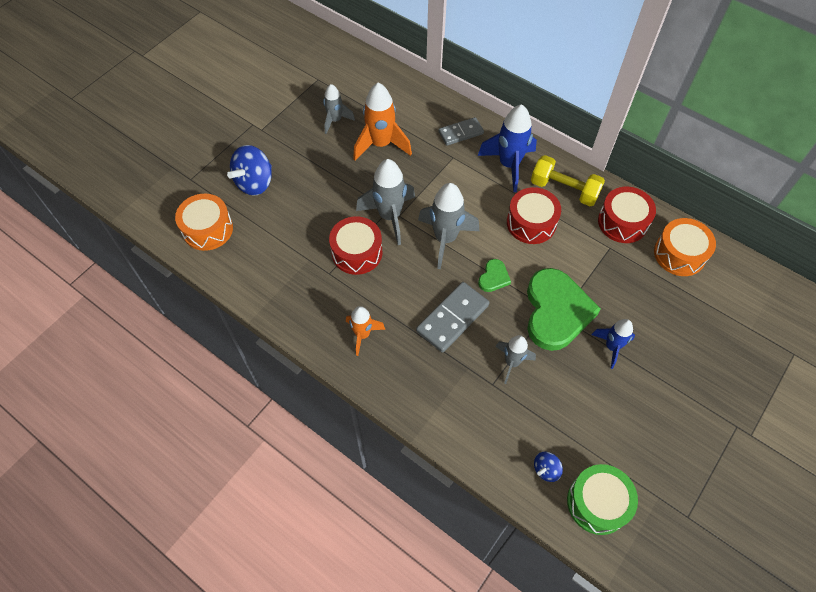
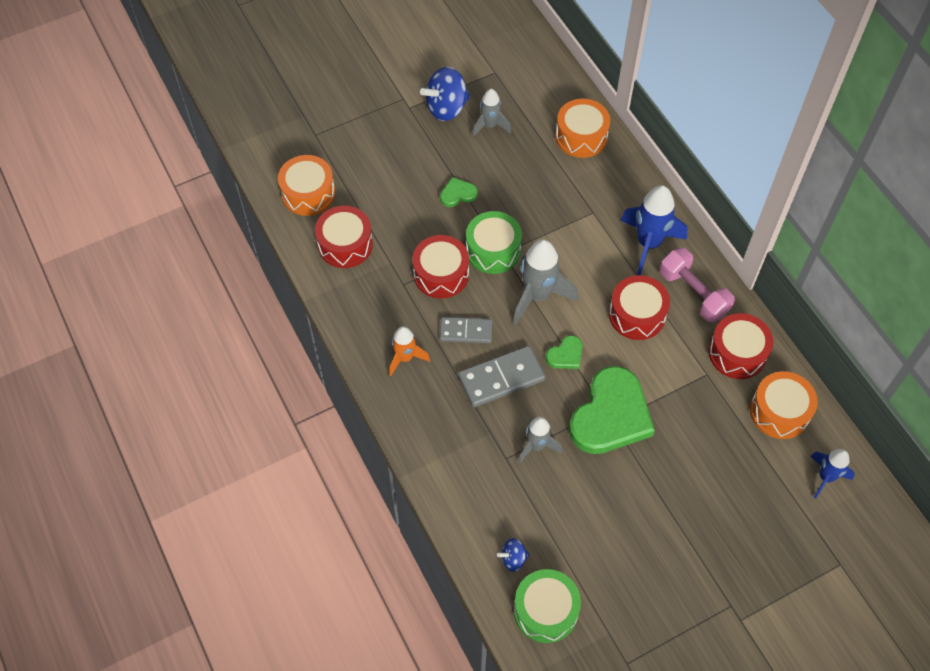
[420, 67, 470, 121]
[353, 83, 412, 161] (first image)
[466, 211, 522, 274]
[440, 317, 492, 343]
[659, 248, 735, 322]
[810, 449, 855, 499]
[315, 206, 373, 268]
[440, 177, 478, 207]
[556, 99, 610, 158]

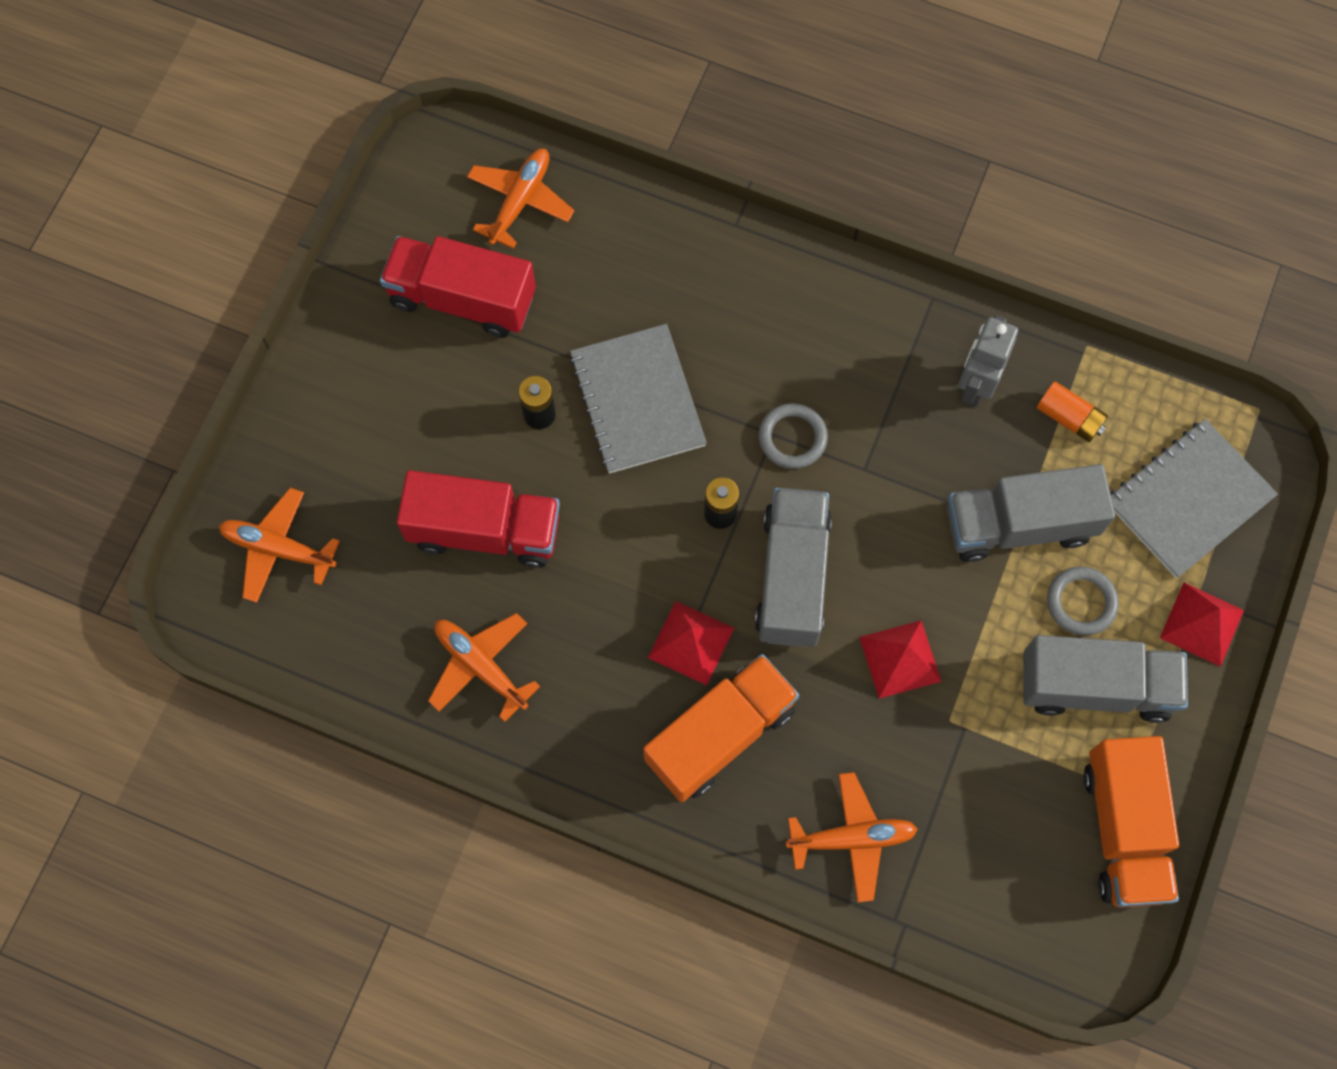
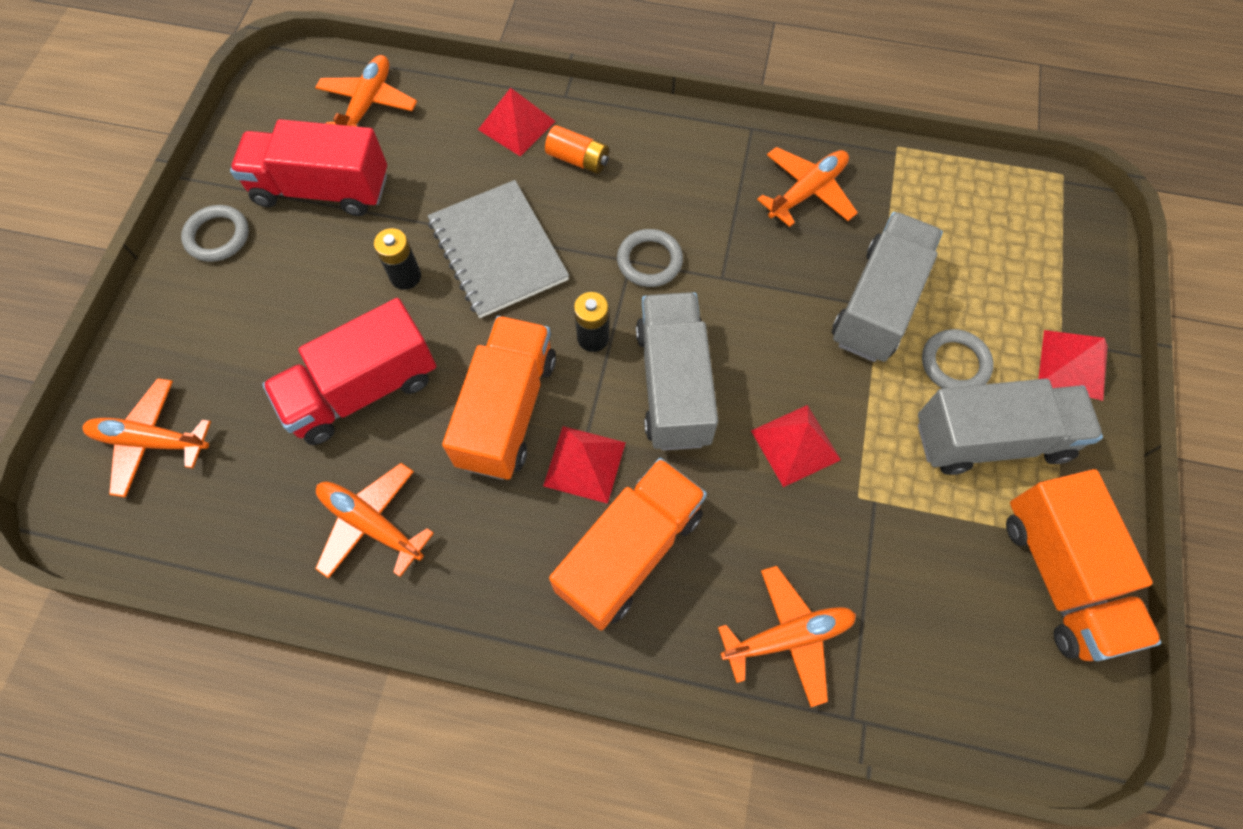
[262, 298, 436, 445]
[832, 212, 943, 362]
[757, 147, 858, 227]
[545, 125, 609, 174]
[1110, 419, 1278, 578] (first image)
[181, 205, 249, 262]
[442, 316, 556, 480]
[478, 88, 556, 156]

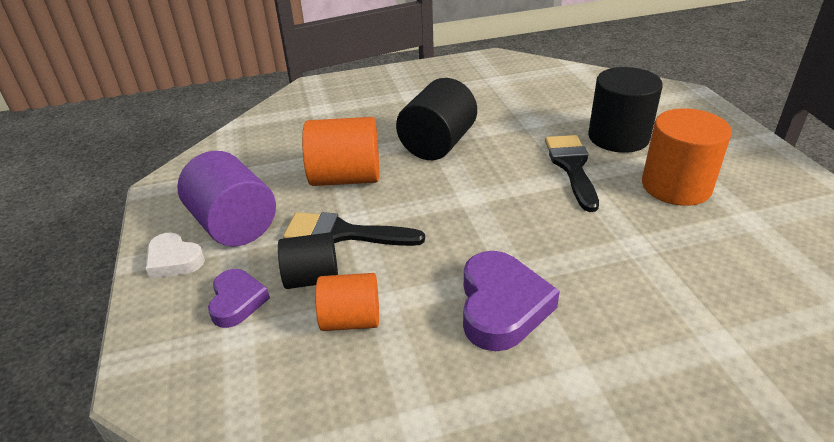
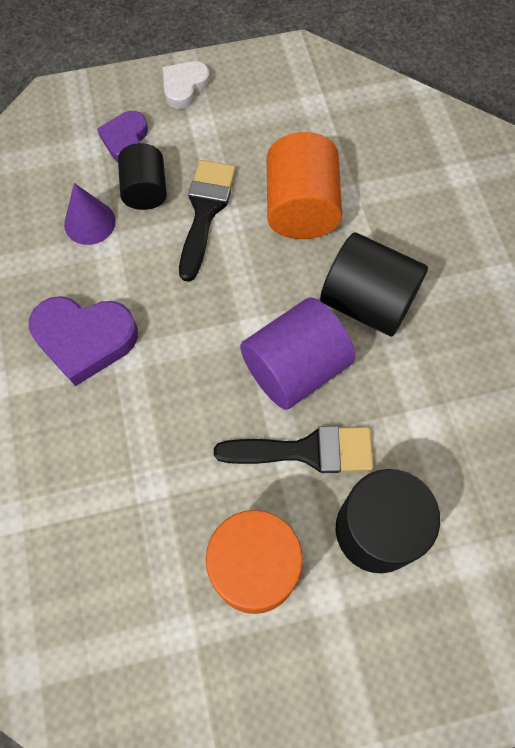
[240, 297, 355, 410]
[97, 111, 148, 162]
[64, 183, 116, 245]

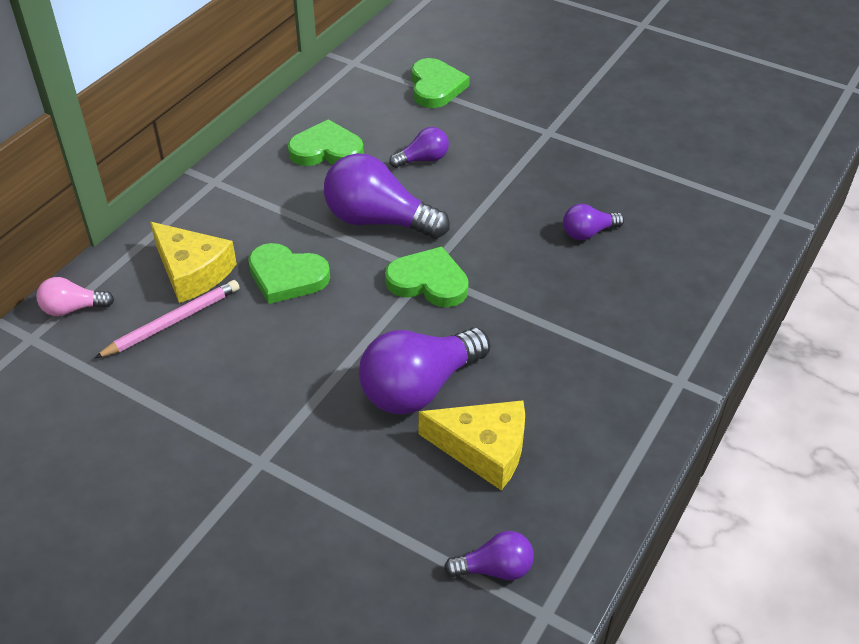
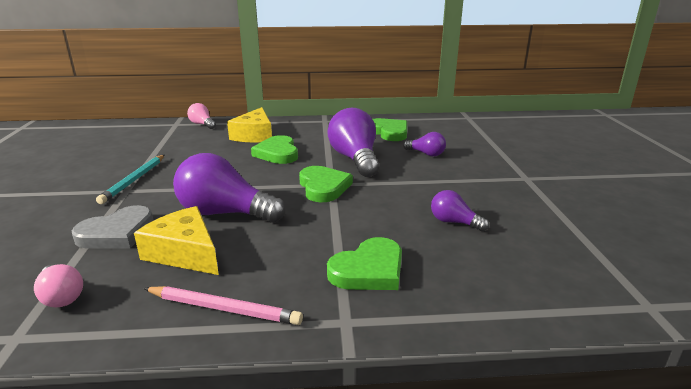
[144, 286, 303, 325]
[327, 237, 402, 290]
[134, 206, 219, 275]
[34, 264, 83, 307]
[72, 205, 154, 248]
[96, 155, 164, 204]

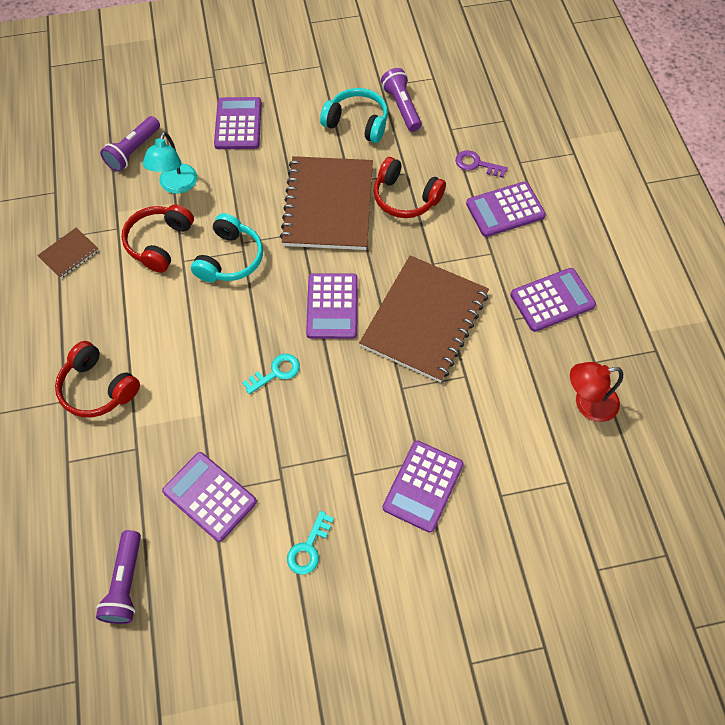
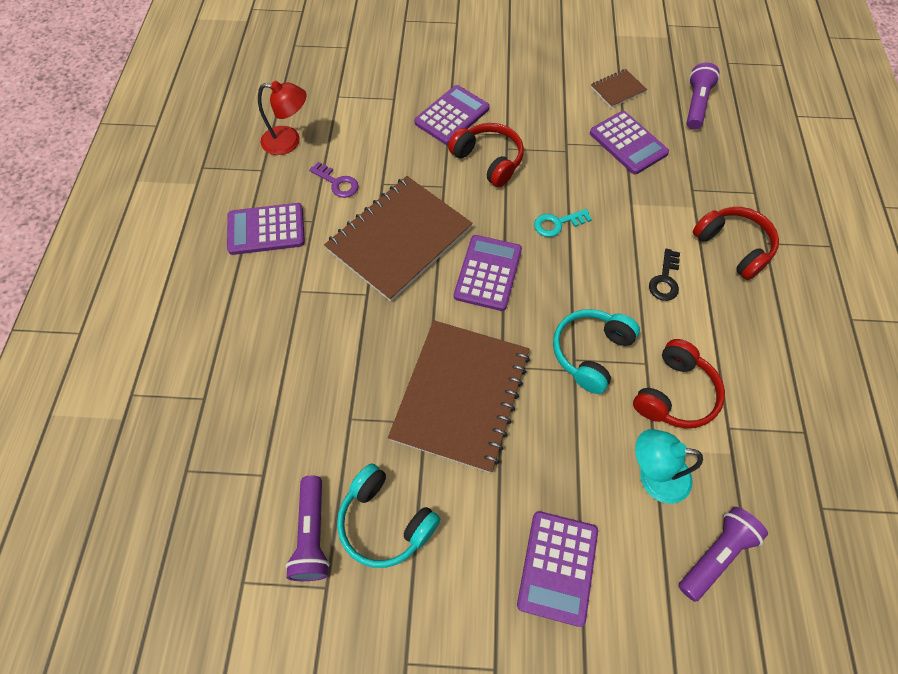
[591, 69, 647, 108]
[635, 429, 703, 504]
[287, 511, 334, 575] (first image)
[448, 123, 524, 187]
[309, 162, 359, 198]
[466, 181, 546, 237] (first image)
[649, 249, 680, 301]

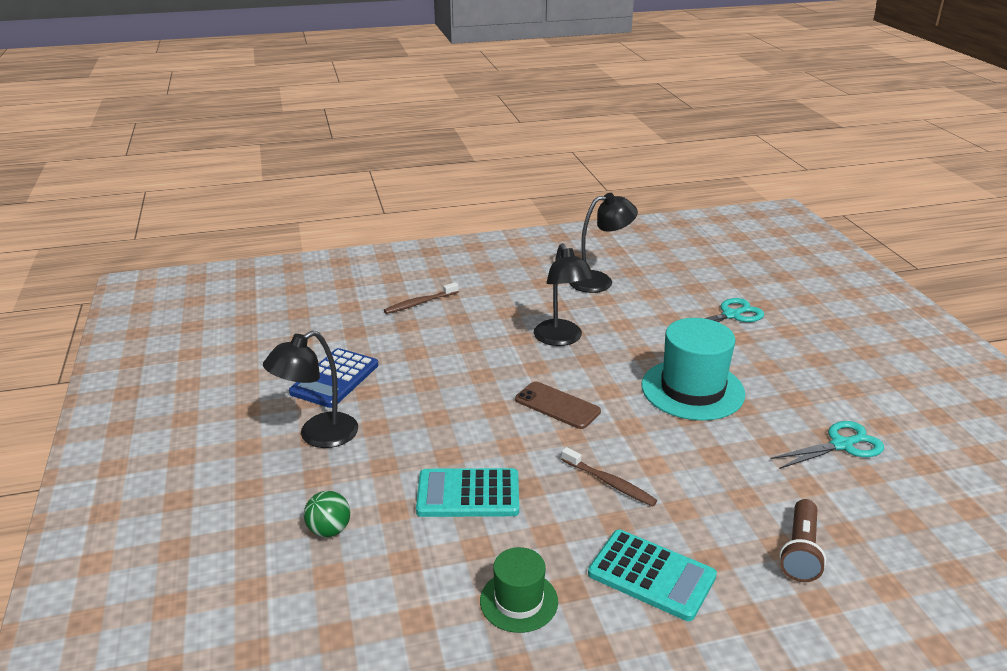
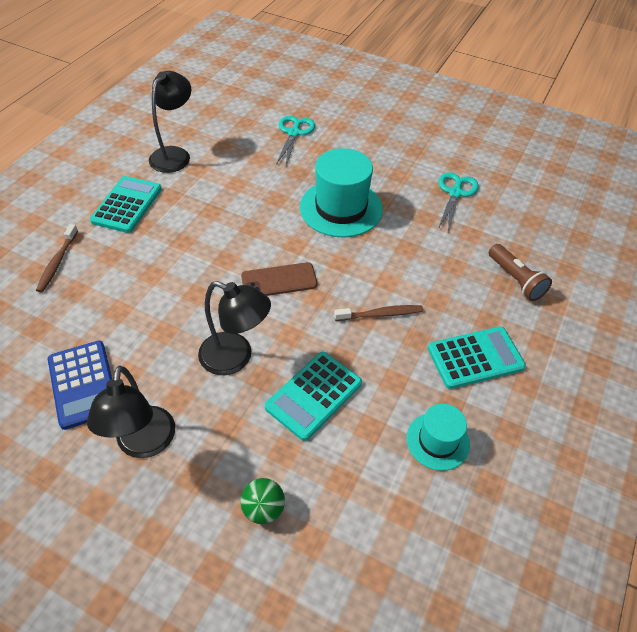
[407, 404, 470, 471]
[198, 281, 271, 375]
[90, 176, 162, 233]

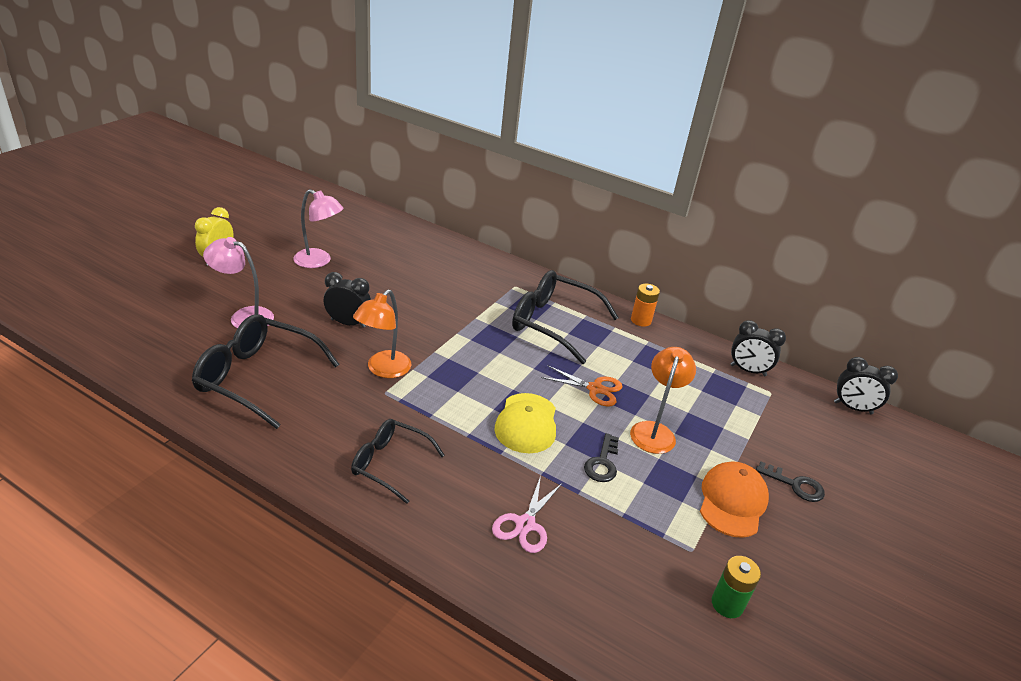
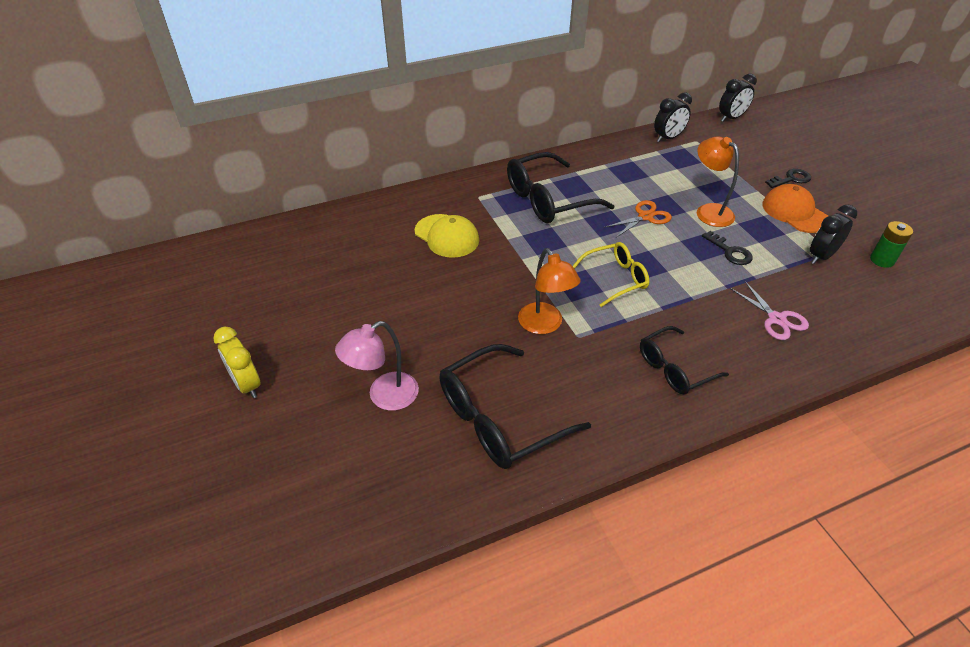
[293, 189, 343, 268] (first image)
[810, 205, 857, 264]
[414, 214, 479, 258]
[631, 284, 660, 327] (first image)
[573, 242, 649, 307]

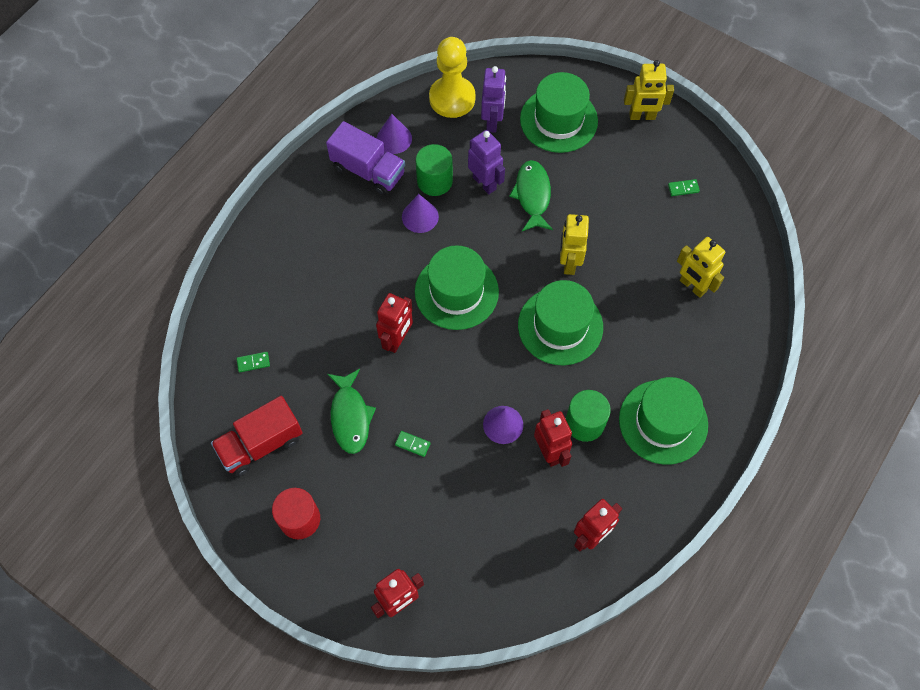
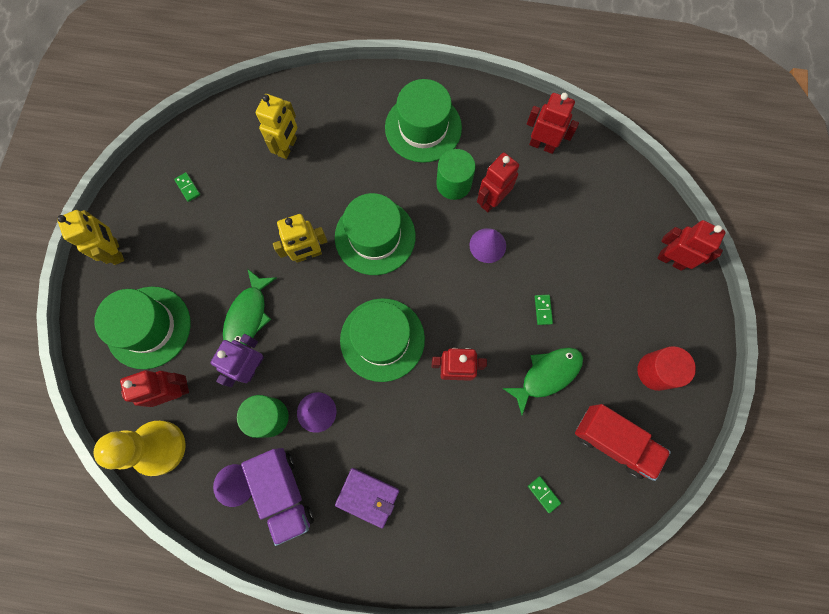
[241, 448, 314, 546]
[120, 370, 189, 407]
[223, 269, 277, 346]
[335, 468, 399, 529]

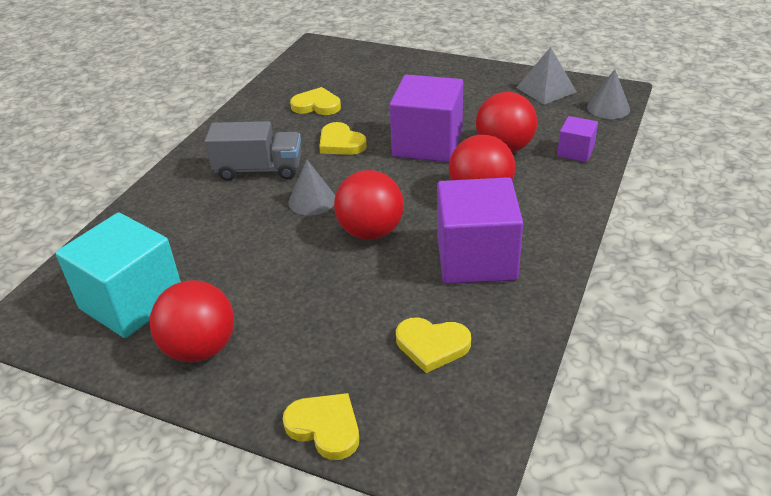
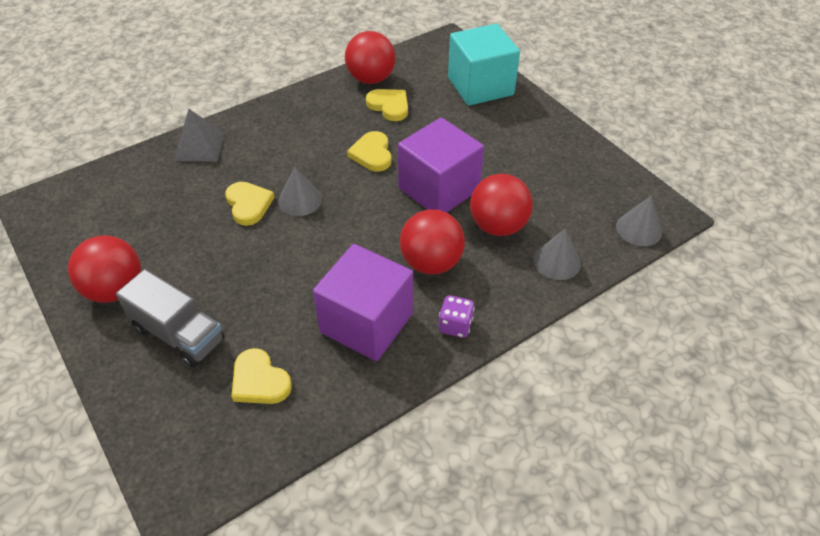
[448, 24, 520, 106]
[116, 269, 225, 367]
[225, 182, 275, 226]
[345, 31, 396, 84]
[173, 109, 225, 161]
[534, 229, 581, 280]
[439, 295, 475, 338]

